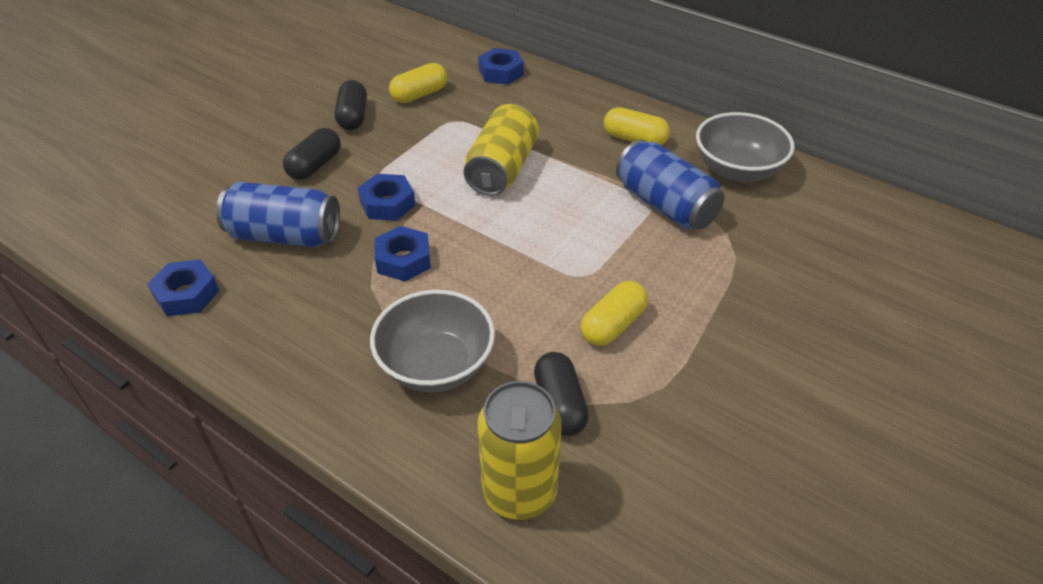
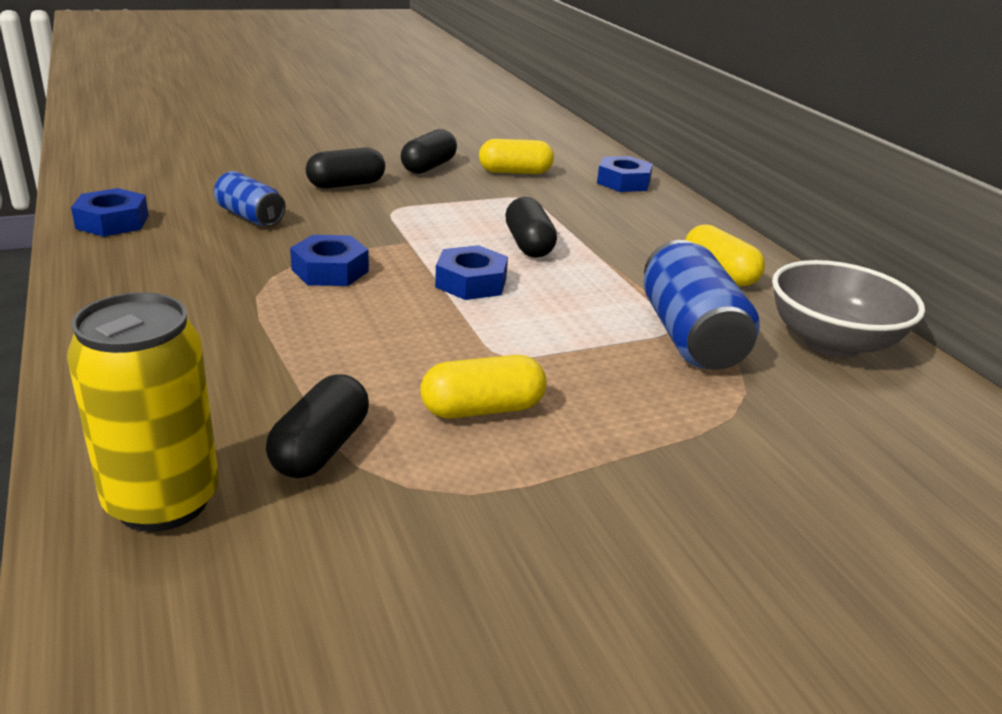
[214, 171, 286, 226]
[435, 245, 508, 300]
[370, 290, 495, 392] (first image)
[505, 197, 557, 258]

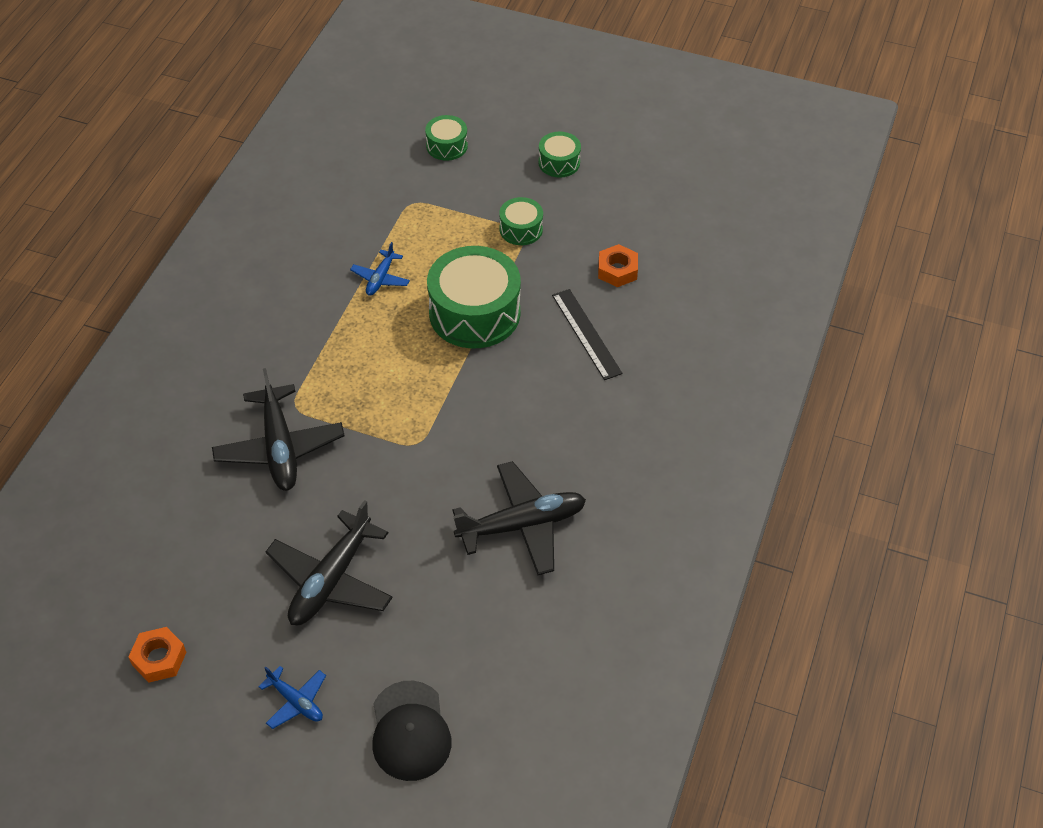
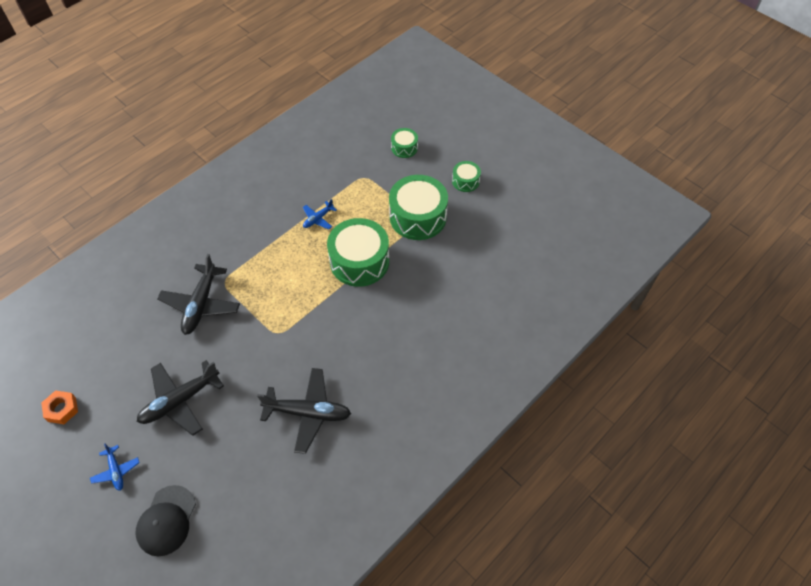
[389, 175, 448, 240]
[552, 289, 623, 380] (first image)
[598, 244, 638, 287] (first image)

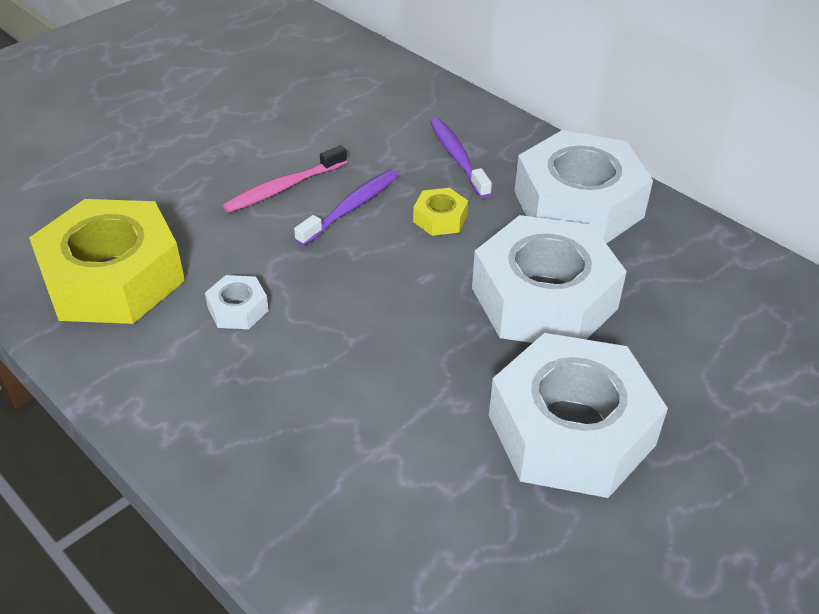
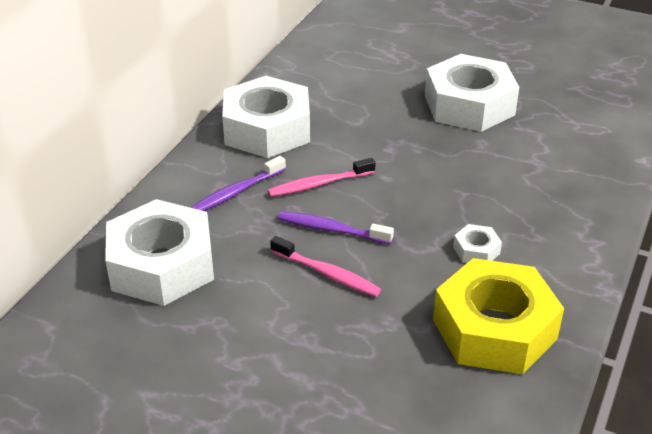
[268, 158, 376, 197]
[105, 199, 214, 306]

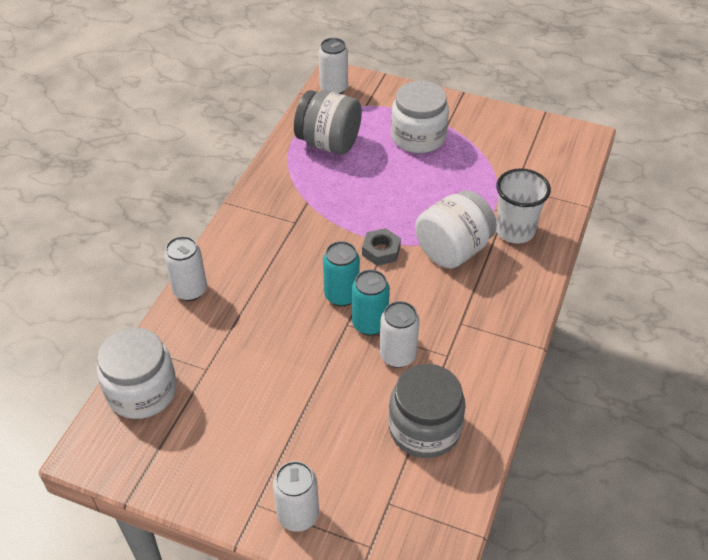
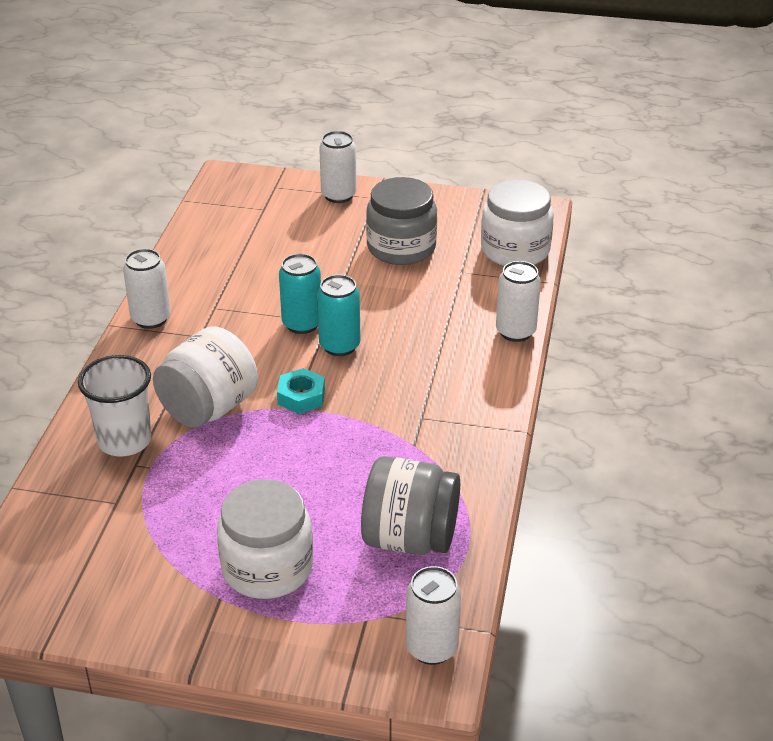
[277, 368, 325, 414]
[123, 249, 171, 329]
[366, 177, 437, 265]

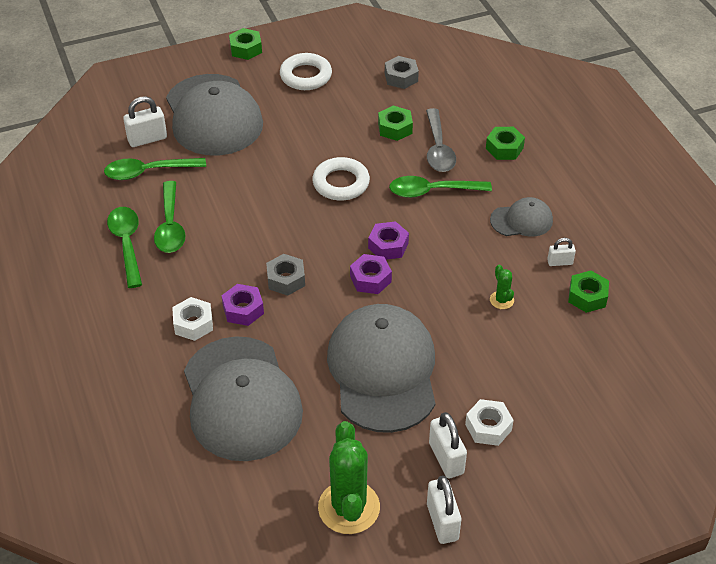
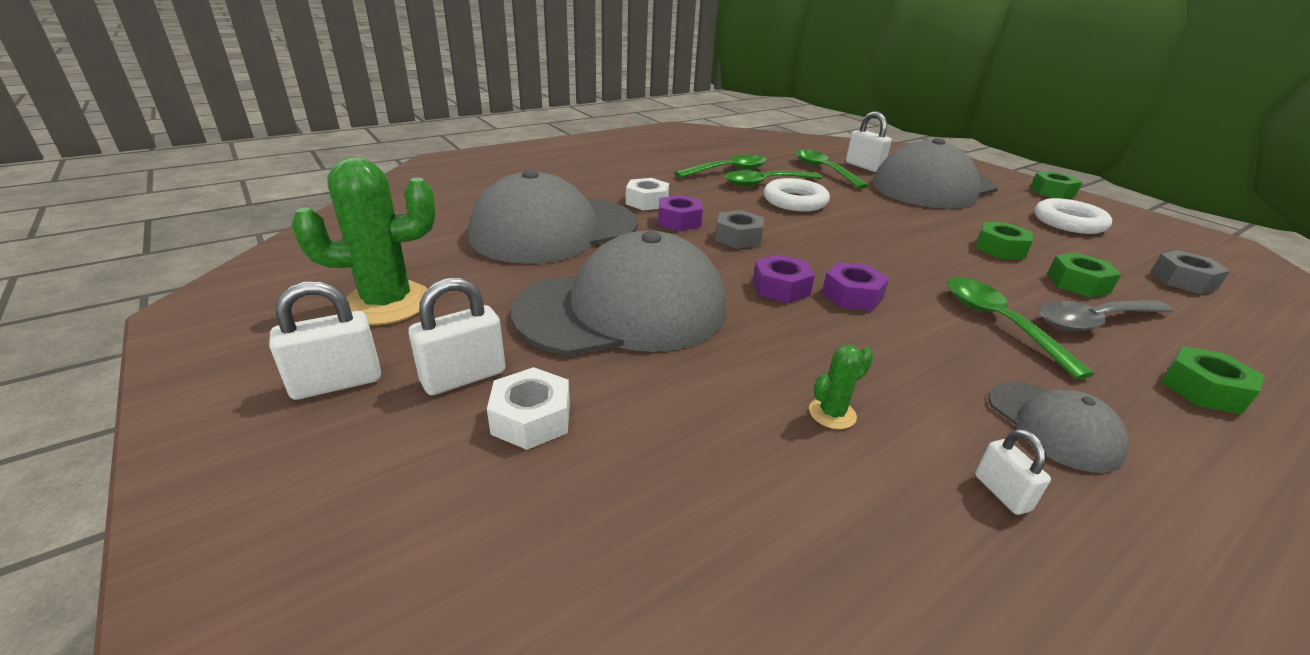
[764, 178, 830, 212]
[976, 222, 1033, 259]

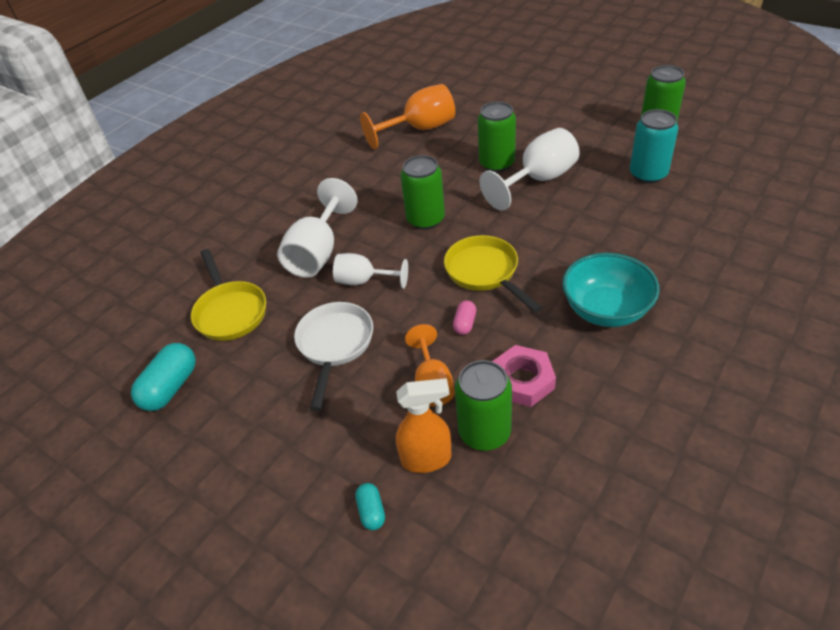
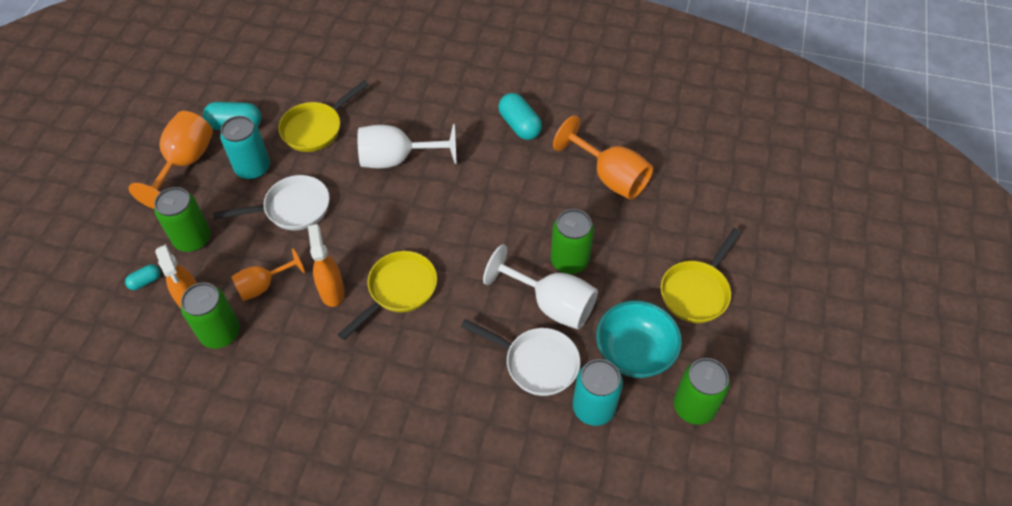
[333, 253, 408, 289] (first image)
[154, 187, 211, 252]
[308, 224, 345, 307]
[492, 345, 556, 407] (first image)
[596, 300, 682, 378]
[129, 111, 213, 209]
[220, 116, 270, 180]
[461, 319, 580, 396]
[498, 93, 542, 140]
[661, 228, 742, 323]

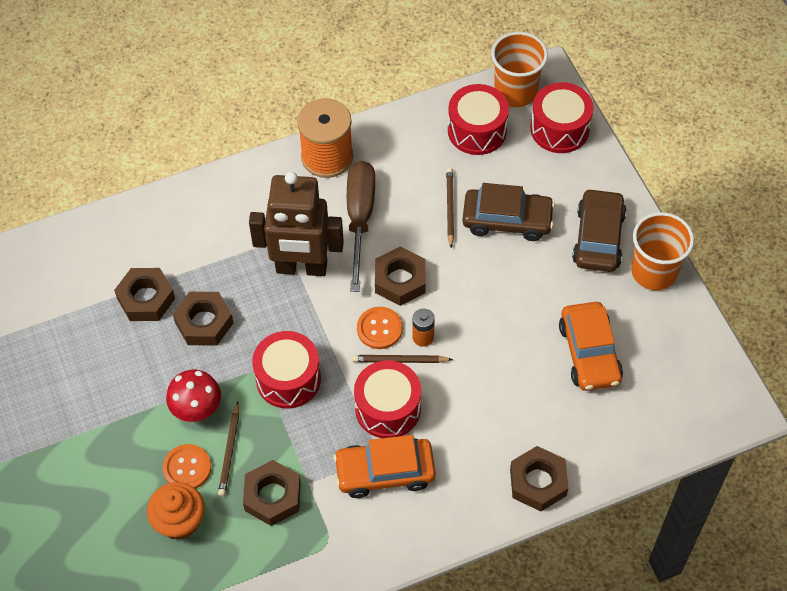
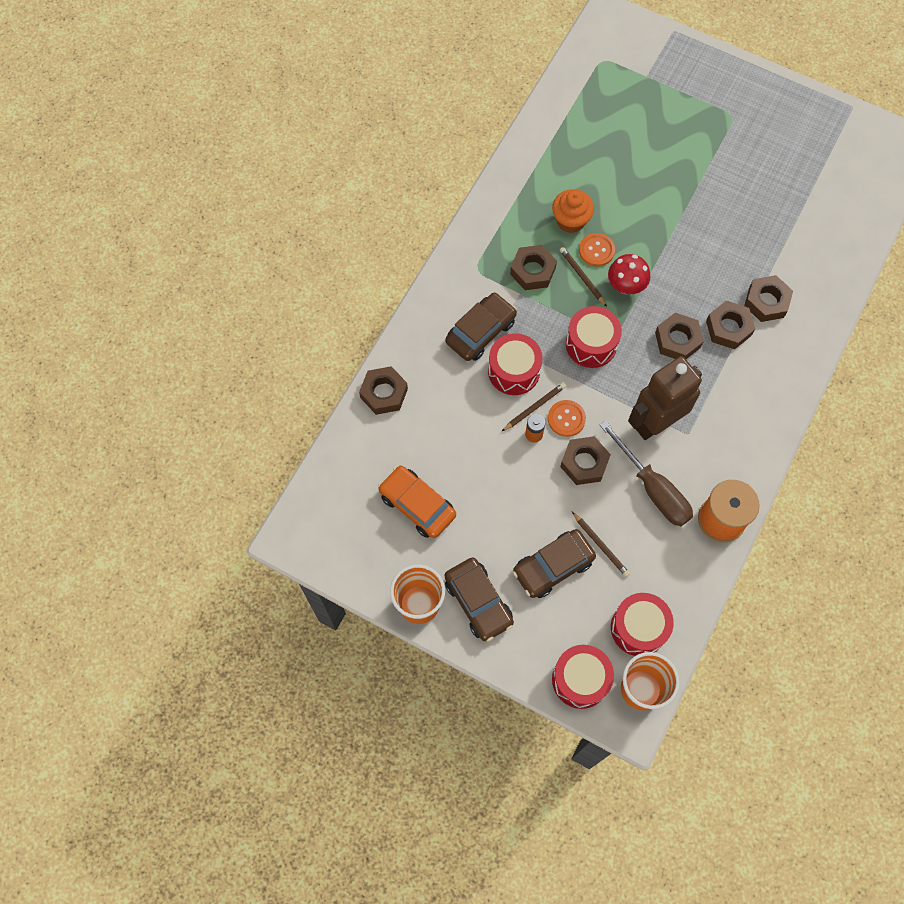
[445, 293, 517, 361]
[744, 275, 793, 322]

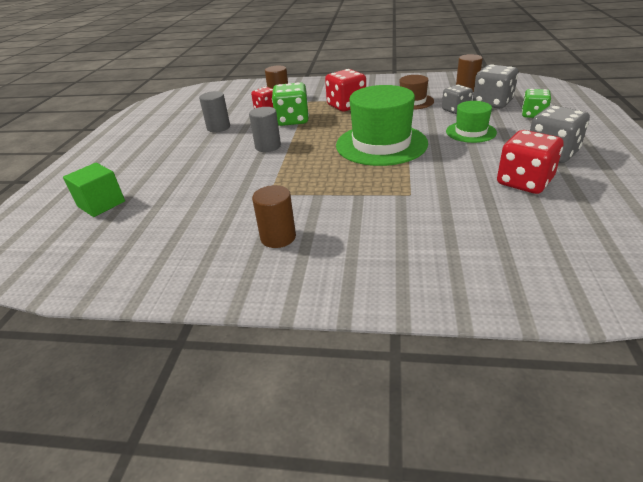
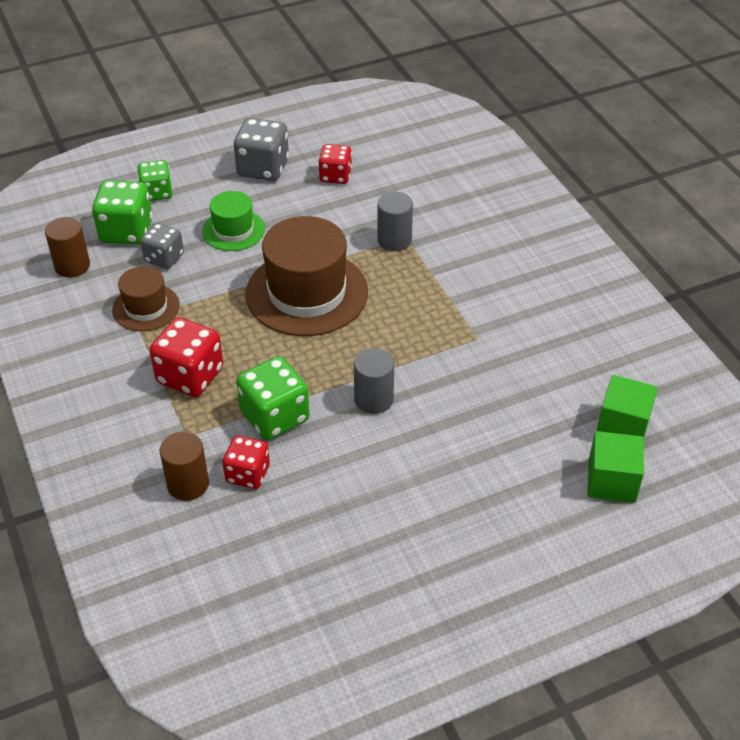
[377, 192, 413, 251]
[252, 185, 296, 248] (first image)
[245, 216, 368, 336]
[92, 180, 152, 244]
[319, 144, 352, 184]
[597, 375, 658, 437]

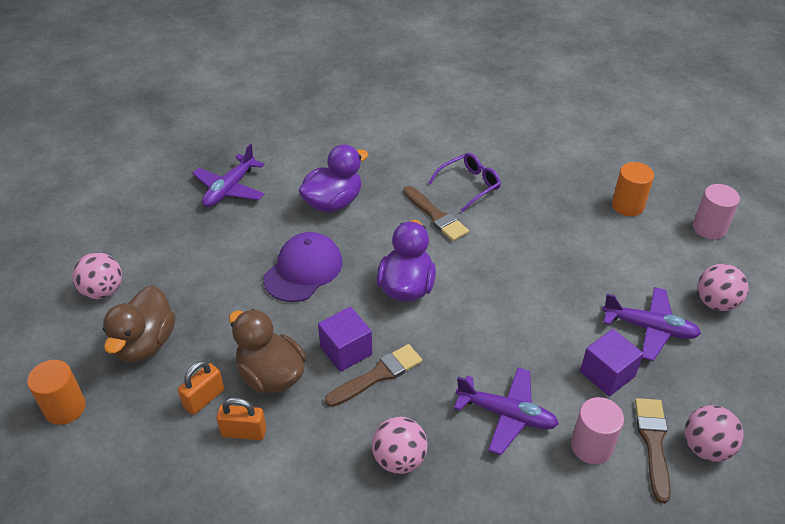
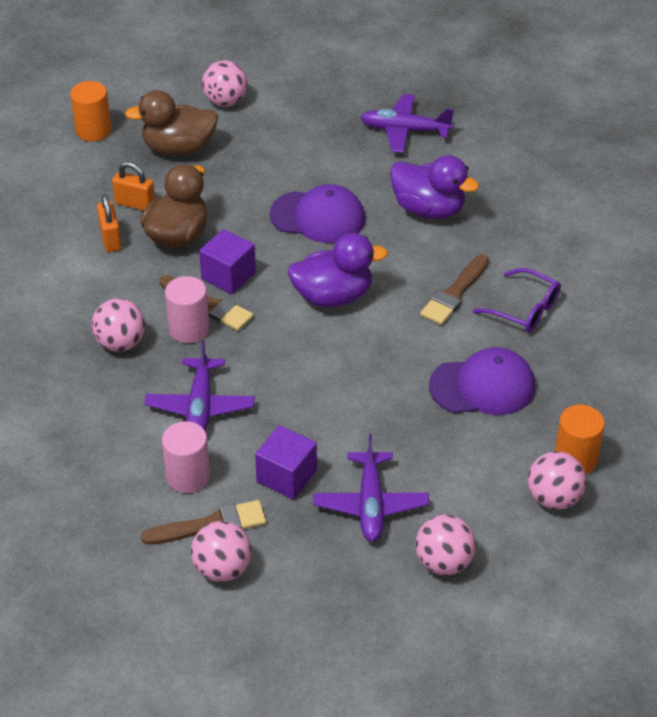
[165, 276, 209, 343]
[429, 347, 535, 415]
[528, 451, 586, 510]

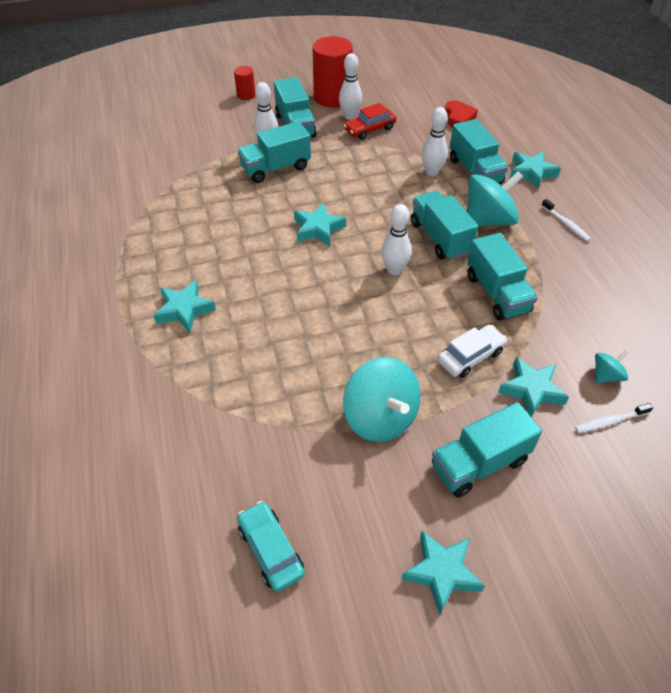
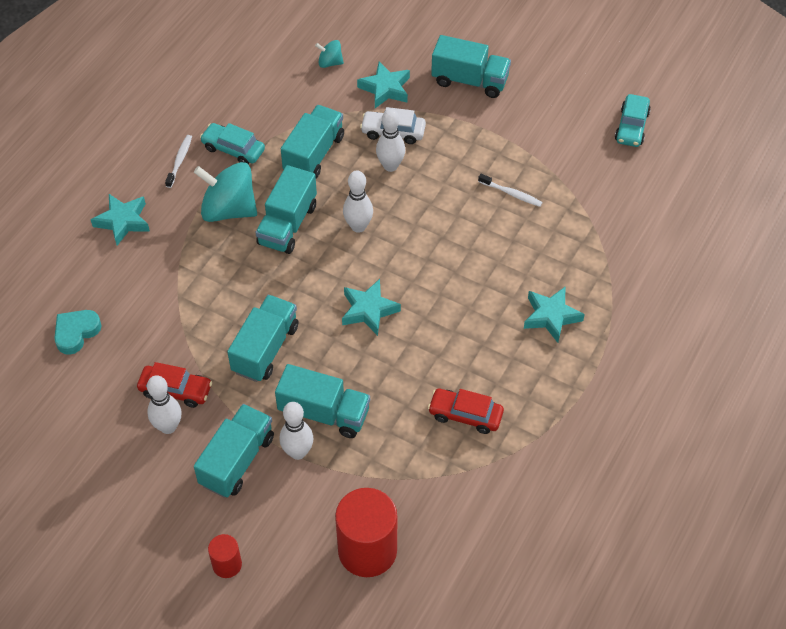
[335, 488, 397, 577]
[343, 357, 421, 442] (first image)
[401, 531, 485, 615] (first image)
[376, 109, 405, 172]
[54, 310, 102, 355]
[227, 295, 298, 382]
[478, 174, 543, 207]
[200, 123, 265, 164]
[428, 389, 504, 434]

